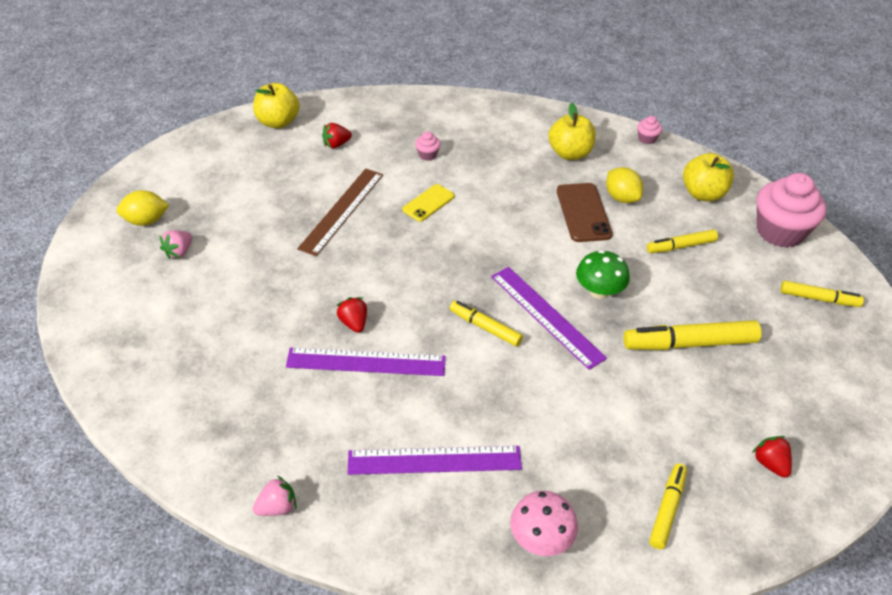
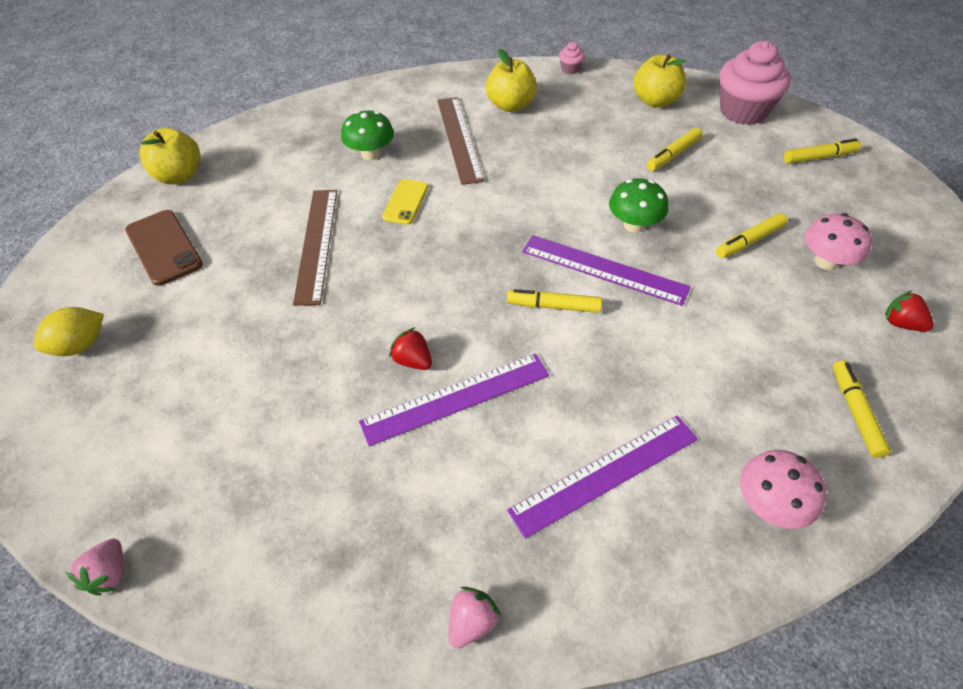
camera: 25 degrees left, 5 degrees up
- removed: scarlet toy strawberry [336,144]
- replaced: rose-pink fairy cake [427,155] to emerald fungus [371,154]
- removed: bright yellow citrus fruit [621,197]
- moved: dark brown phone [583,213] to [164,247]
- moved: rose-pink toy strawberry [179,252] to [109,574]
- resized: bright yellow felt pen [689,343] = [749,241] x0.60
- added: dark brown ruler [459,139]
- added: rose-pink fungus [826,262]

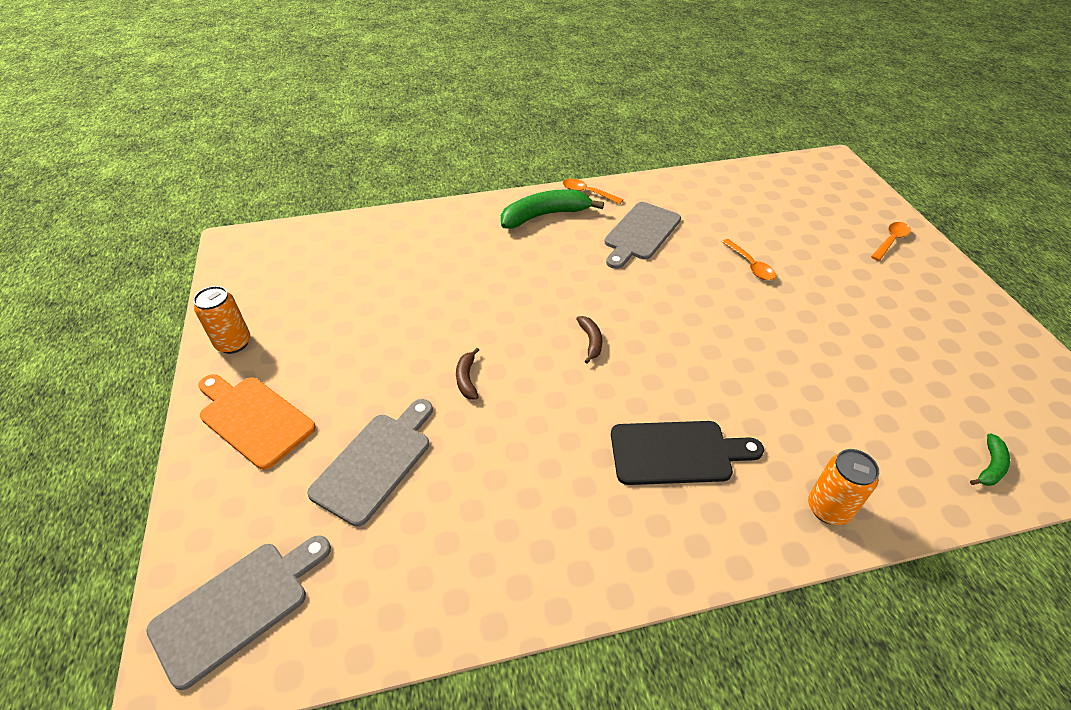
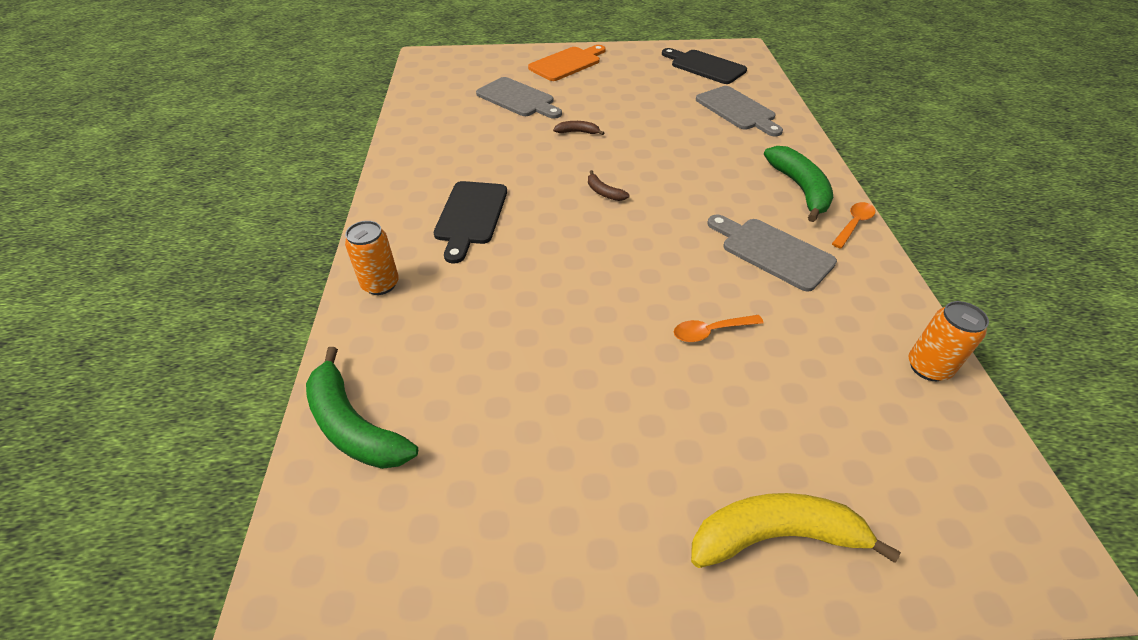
camera: 100 degrees right, 0 degrees up
- replaced: orange-coloured tablespoon [890,241] to bright yellow banana [775,536]
- moved: orange-coloured soda can [233,343] to [928,367]
- turned: dark brown banana [591,341] = [604,192] 45 degrees clockwise
- resized: emerald banana [990,466] = [354,425] x2.07
- moved: ash-grey bread board [237,606] to [737,110]
- added: jet-black bread board [705,66]

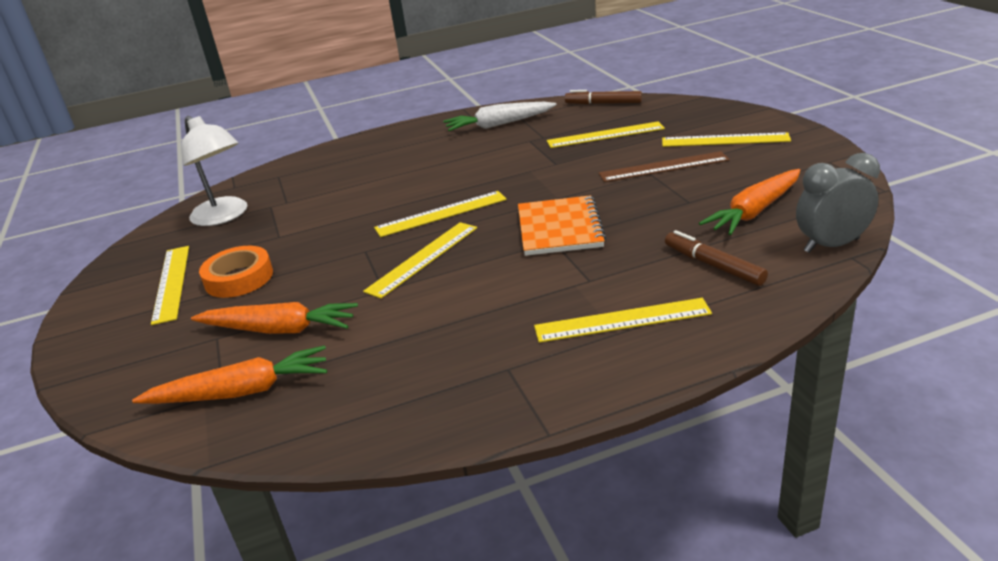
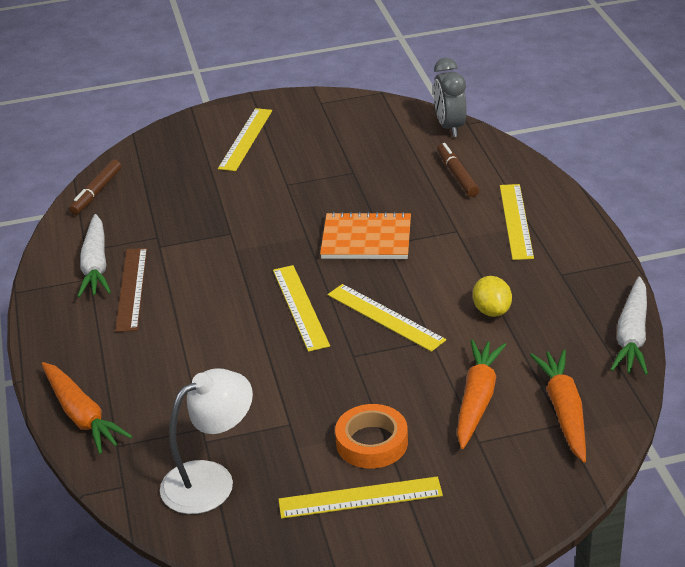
camera: 85 degrees left, 5 degrees up
- removed: bright yellow ruler [605,135]
- moved: dark brown ruler [663,167] to [131,289]
- moved: orange-coloured carrot [754,211] to [82,415]
- turned: dark brown felt pen [713,265] = [457,175] 105 degrees clockwise
- added: bright yellow citrus fruit [492,311]
- added: white carrot [632,336]

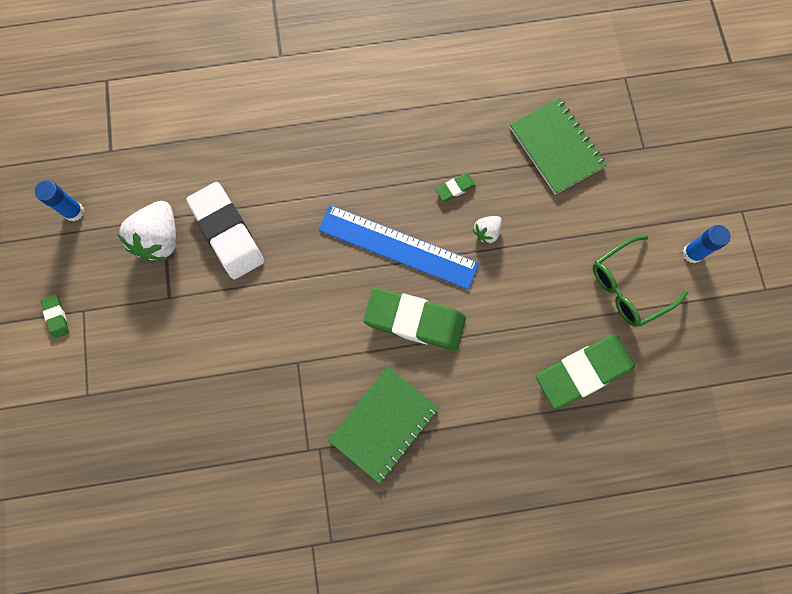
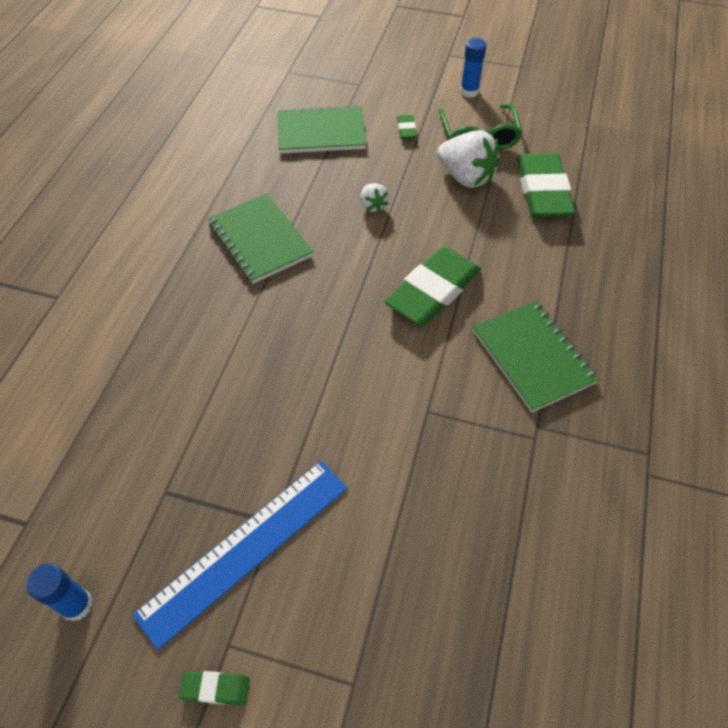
camera: 65 degrees left, 20 degrees down
- moved: emerald eraser [455,188] to [406,129]
- removed: white eraser [227,233]
- moved: white toy strawberry [159,239] to [466,177]
- moved: blue ruler [398,247] to [246,549]
- added: emerald notebook [260,240]

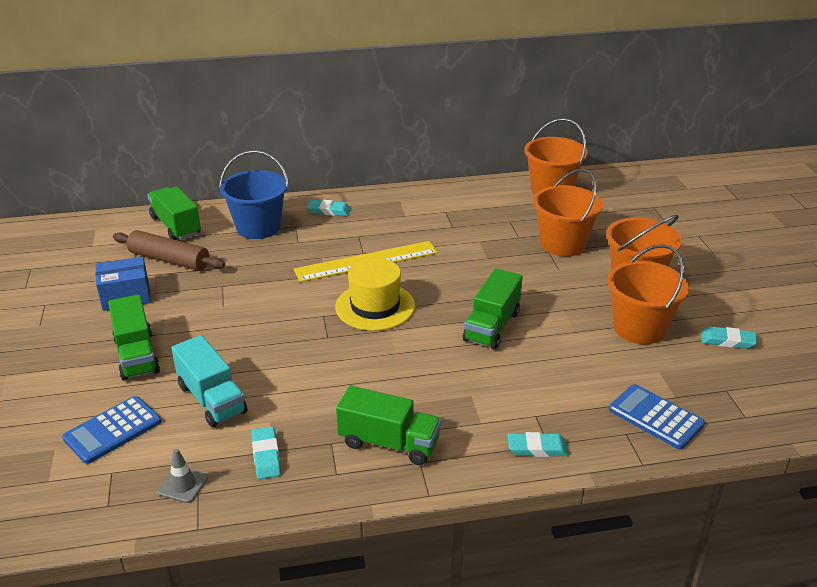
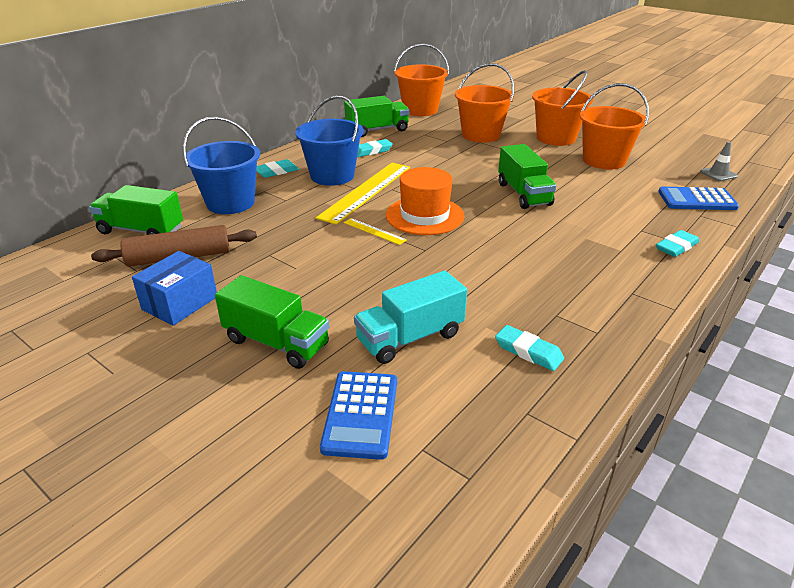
camera: 40 degrees left, 0 degrees up
- recoloured: bright yellow hat [375,306] to orange-coloured hat [424,215]
- moved: teal eraser [727,341] to [372,151]
- turned: teal truck [212,399] = [410,338] 135 degrees clockwise
- moved: emerald truck [389,443] to [377,130]
- moved: ash-grey traffic cone [183,485] to [718,174]
- added: blue pail [332,176]
- added: bright yellow ruler [374,231]

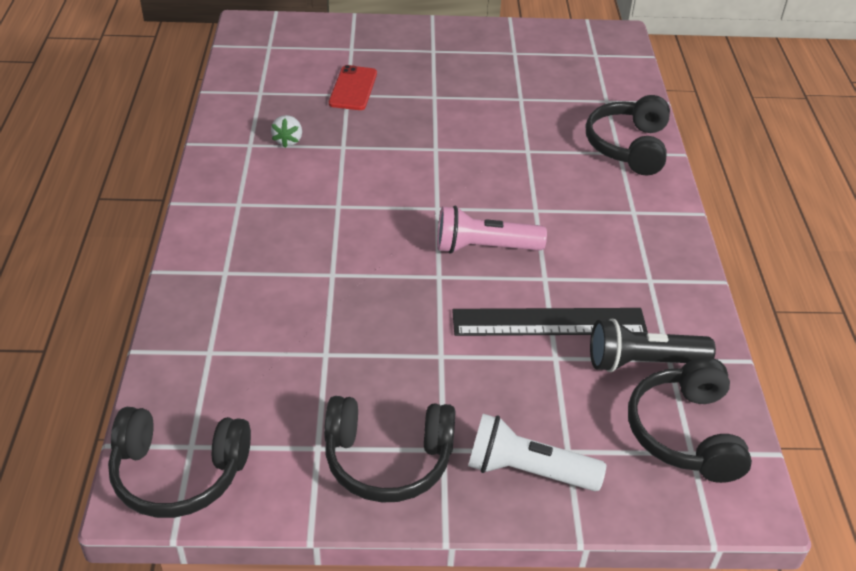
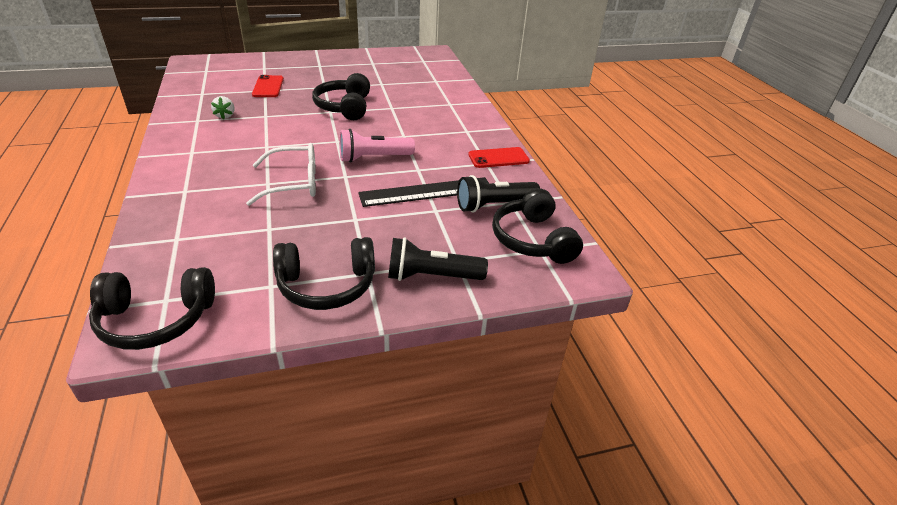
camera: 15 degrees left, 5 degrees down
- moved: jet-black headphones [628,147] to [345,107]
- recoloured: white torch [527,470] to jet-black torch [431,276]
- added: white eyeglasses [293,183]
- added: scarlet phone [498,158]

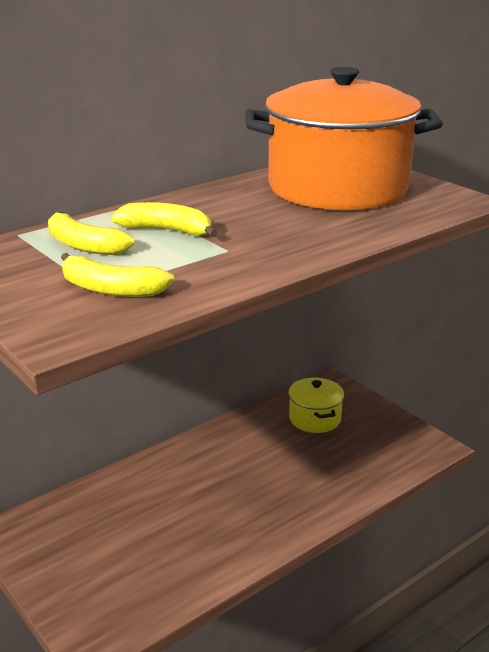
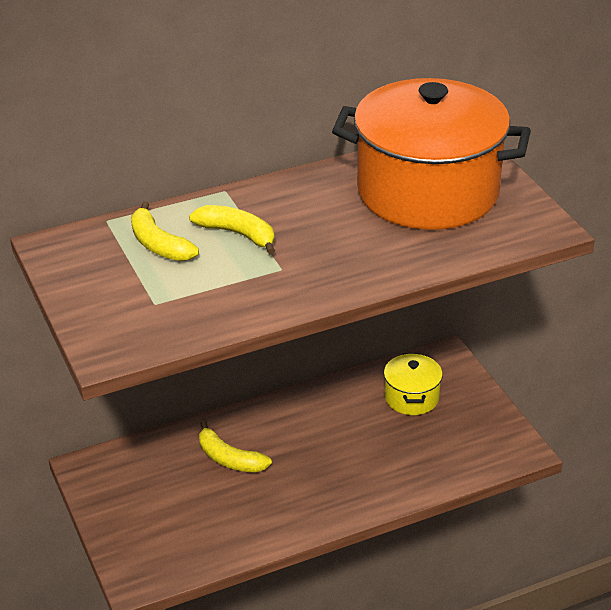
camera: 15 degrees right, 10 degrees up
- moved: bright yellow banana [111,289] to [229,459]

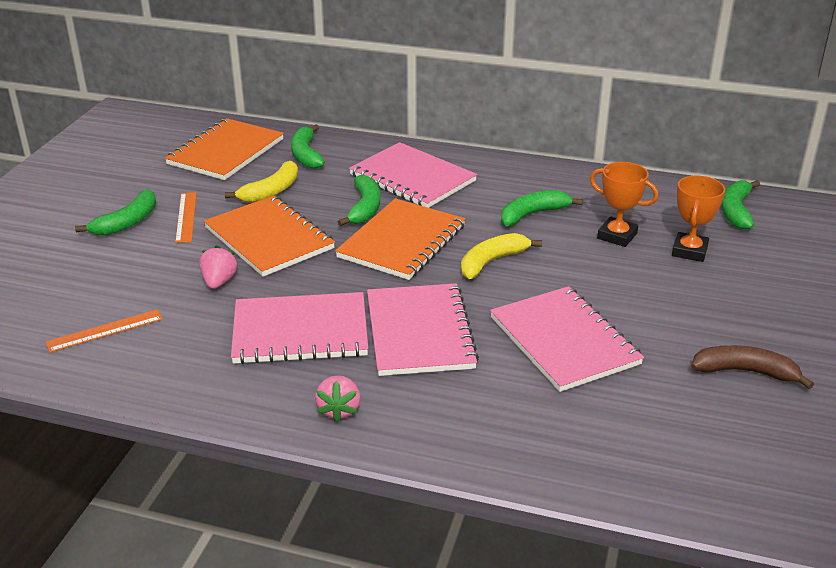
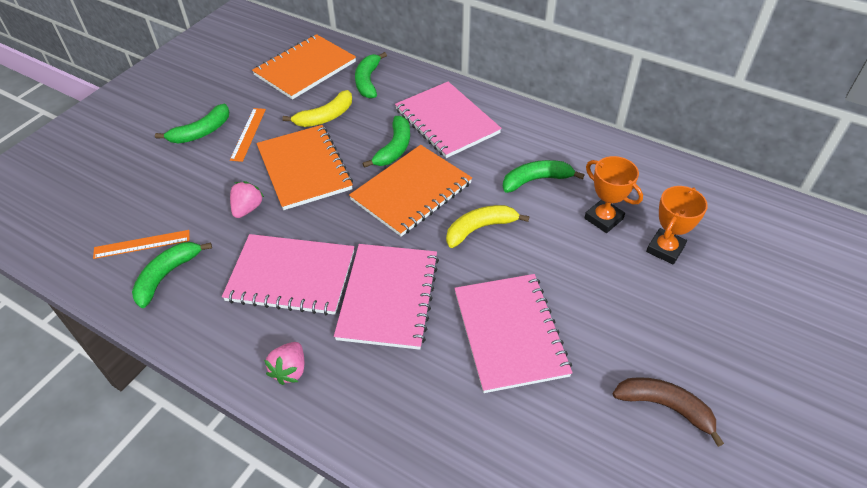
camera: 15 degrees right, 15 degrees up
- moved: emerald banana [736,211] to [167,276]

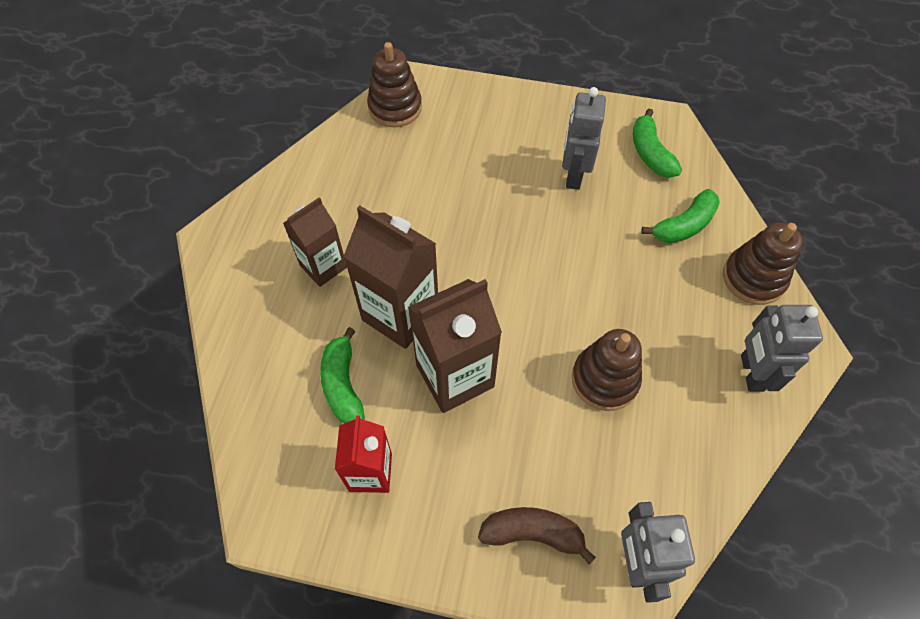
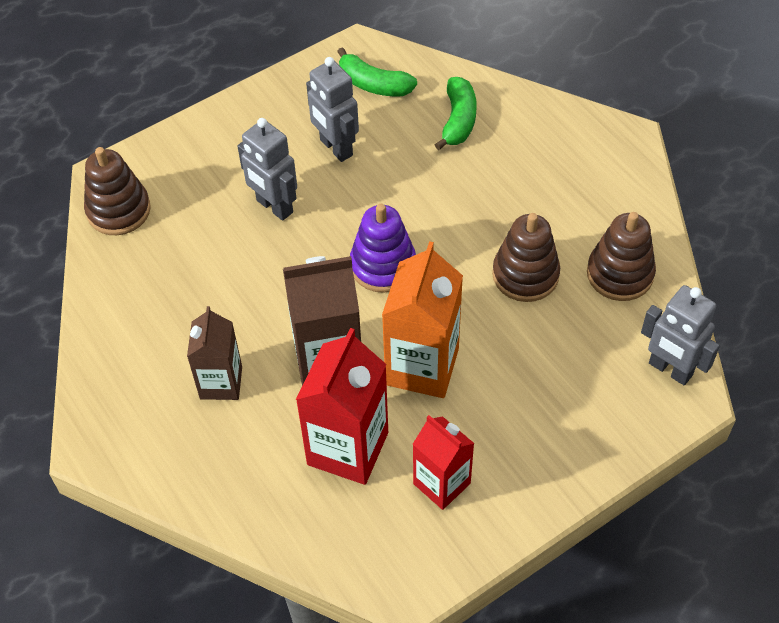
camera: 45 degrees left, 5 degrees down
- moved: dark brown stacking rings [753,278] to [620,274]
- recoloured: dark brown carton [455,376] to orange-coloured carton [422,366]
- moved: ash-grey toy robot [751,373] to [274,207]
- replaced: emerald banana [343,384] to scarlet carton [348,448]
- removed: dark brown banana [532,533]
- added: royal purple stacking rings [383,265]

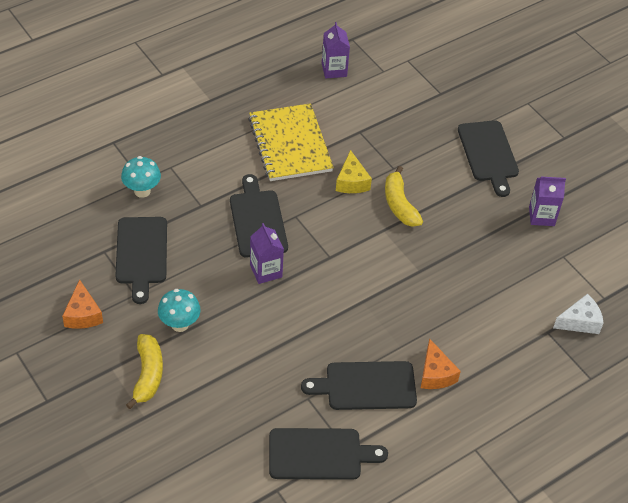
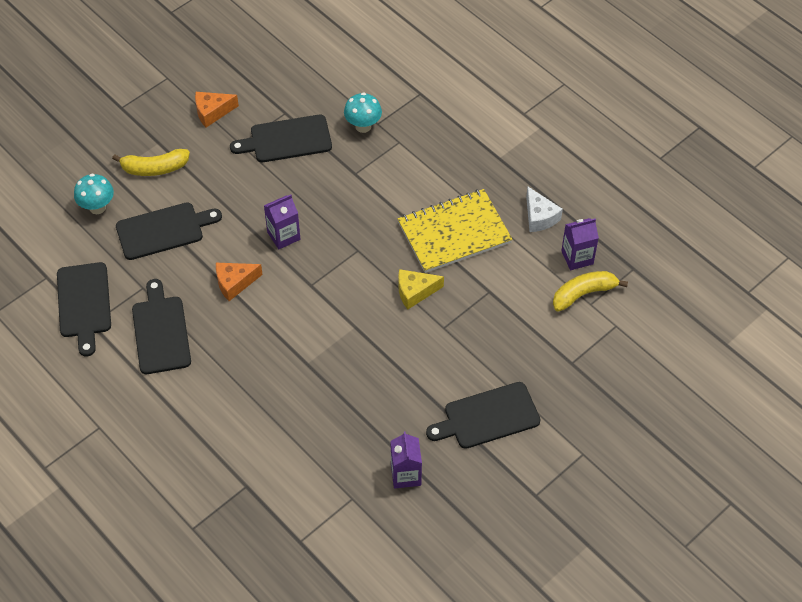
camera: 85 degrees right, 5 degrees up
- moved: bright yellow banana [399,204] to [583,294]
- moved: jet-black bread board [257,220] to [163,230]
- moved: teal fungus [179,324] to [97,207]
- moved: white piece of cheese [579,321] to [539,217]
- moved: orange-coloured piece of cheese [435,374] to [234,283]

